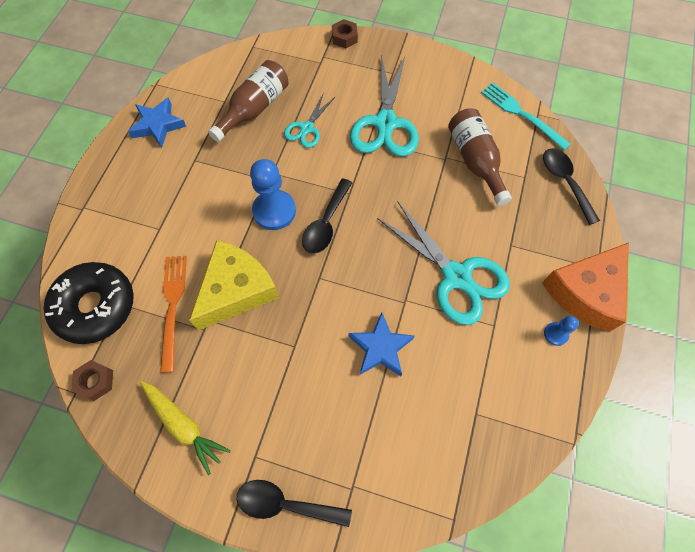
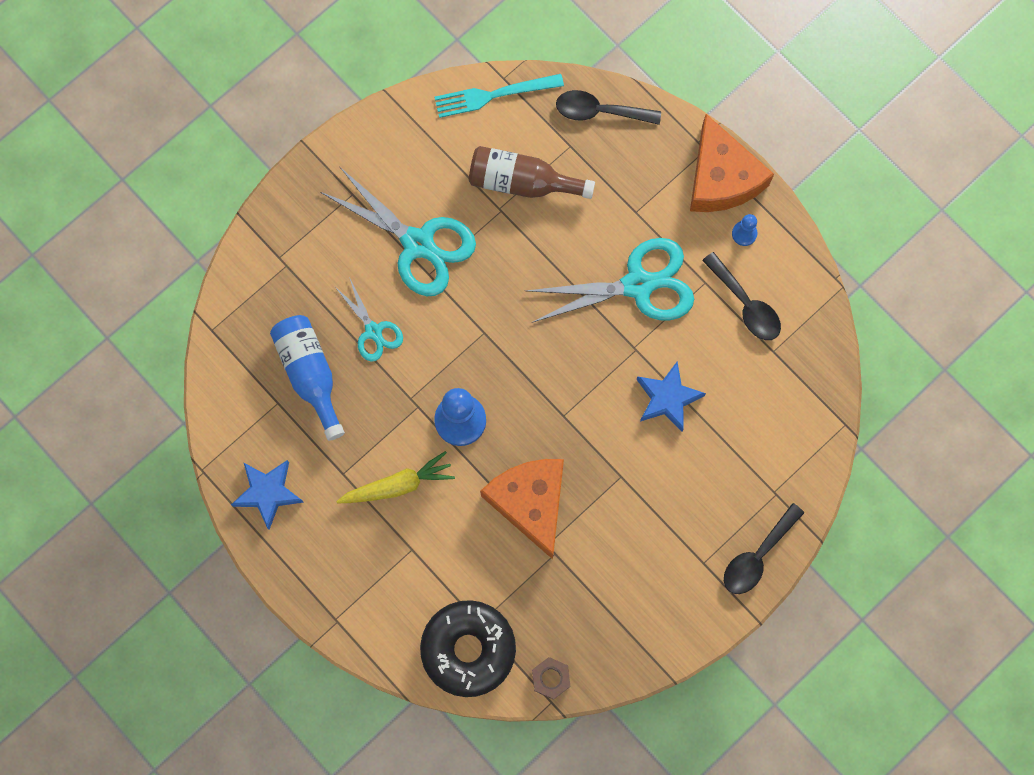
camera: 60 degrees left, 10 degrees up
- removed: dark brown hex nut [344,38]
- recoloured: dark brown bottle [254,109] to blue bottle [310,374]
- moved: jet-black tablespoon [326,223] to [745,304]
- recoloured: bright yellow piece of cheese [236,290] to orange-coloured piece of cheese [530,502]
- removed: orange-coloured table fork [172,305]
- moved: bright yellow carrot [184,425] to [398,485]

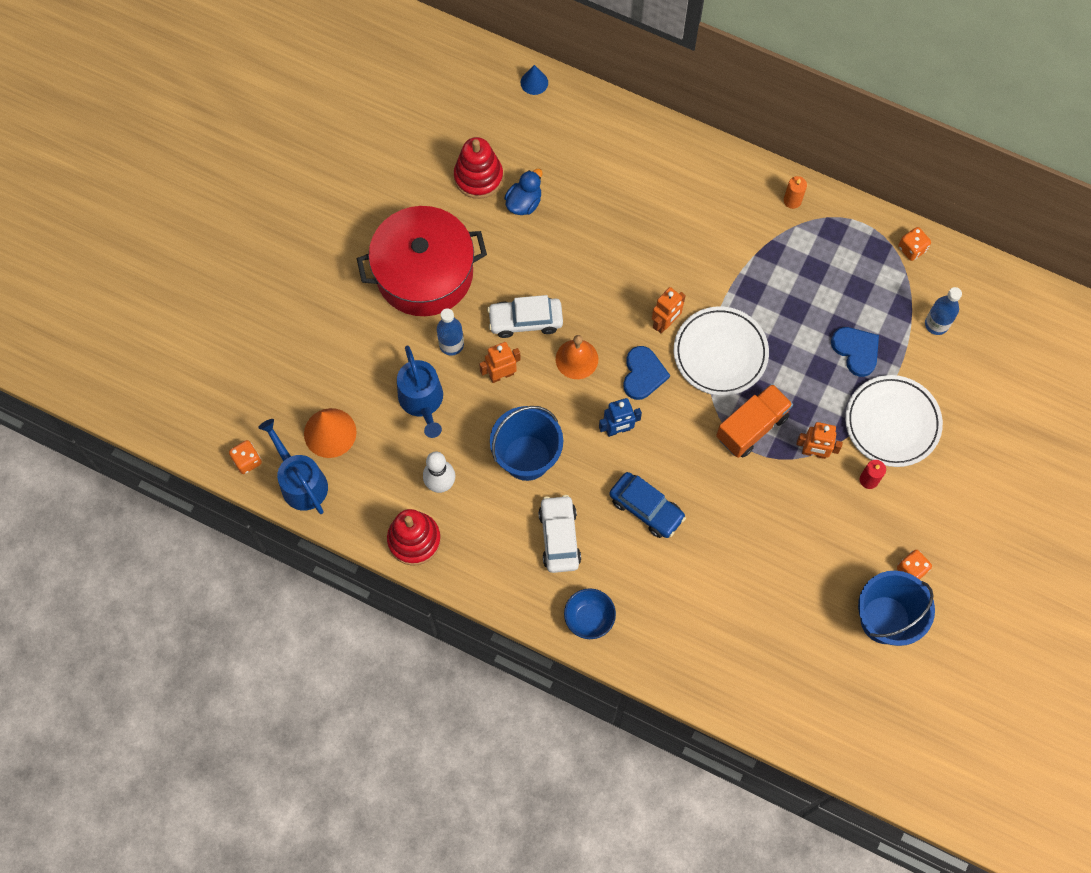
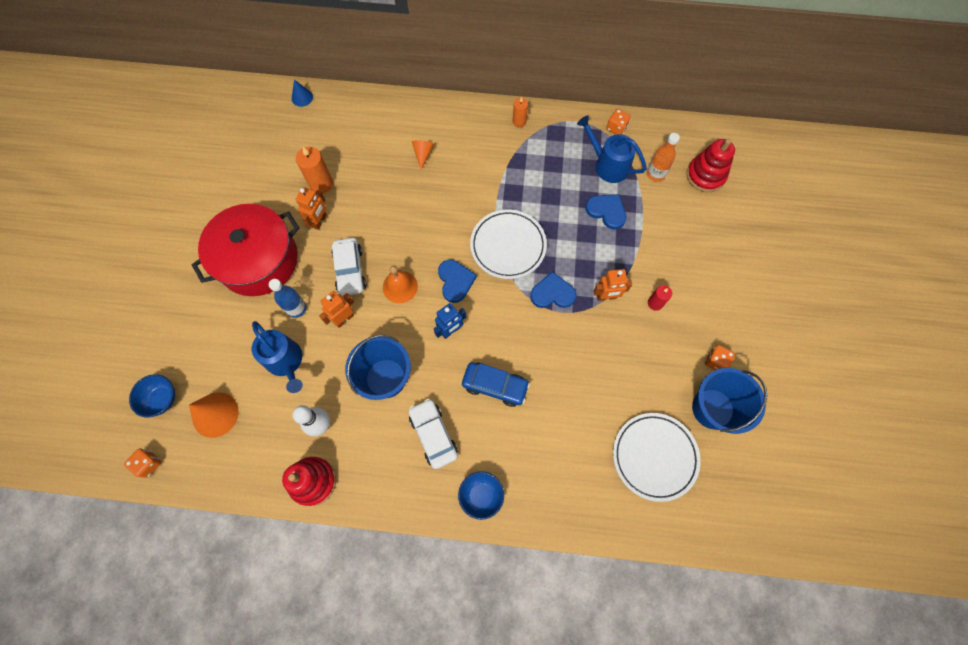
camera: 20 degrees left, 0 degrees up
- moved: scarlet stacking rings [478,177] to [705,175]
- replaced: blue rubber duck [524,203] to orange-coloured pillar candle [321,184]
- moved: orange-coloured toy robot [665,323] to [320,221]
- recoloured: blue bottle [936,324] to orange-coloured bottle [655,174]
- turned: white car [525,321] = [350,271] 75 degrees counterclockwise
- moved: white flat dish [892,423] to [654,456]
- replaced: orange-coloured truck [752,427] to blue heart [552,293]
- moved: blue watering can [301,482] to [608,165]
- added: orange-coloured cone shape [423,154]
- added: blue serving bowl [162,399]

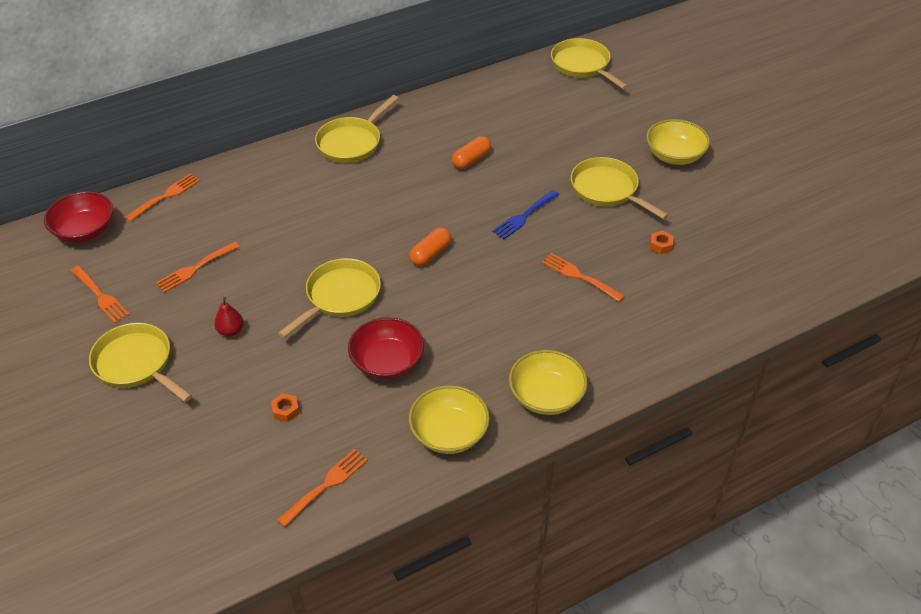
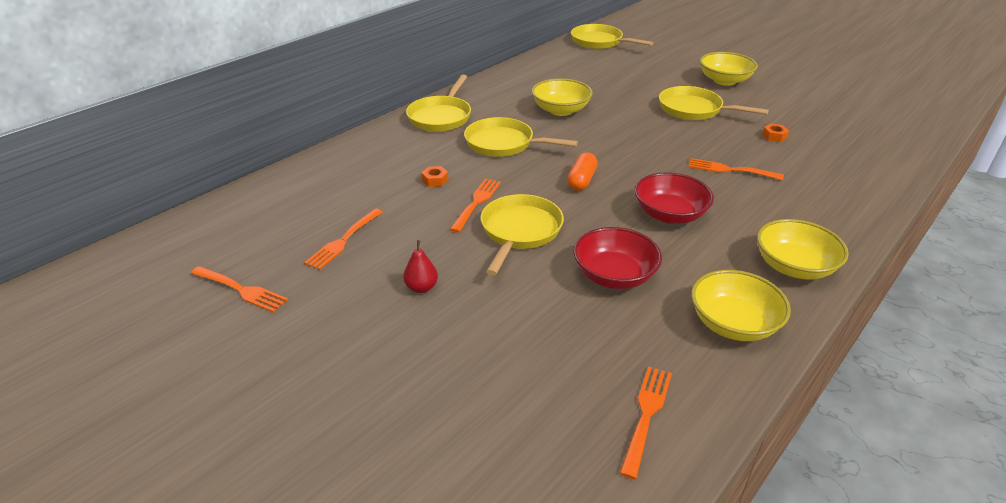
camera: 20 degrees left, 10 degrees down
- replaced: orange-coloured pill [471,160] to bright yellow serving bowl [560,110]
- moved: orange-coloured table fork [165,197] to [476,203]
- removed: blue table fork [524,216]
- moved: scarlet serving bowl [85,231] to [669,215]
- moved: bright yellow skillet [136,364] to [503,144]
- moved: orange-coloured hex nut [286,410] to [435,180]

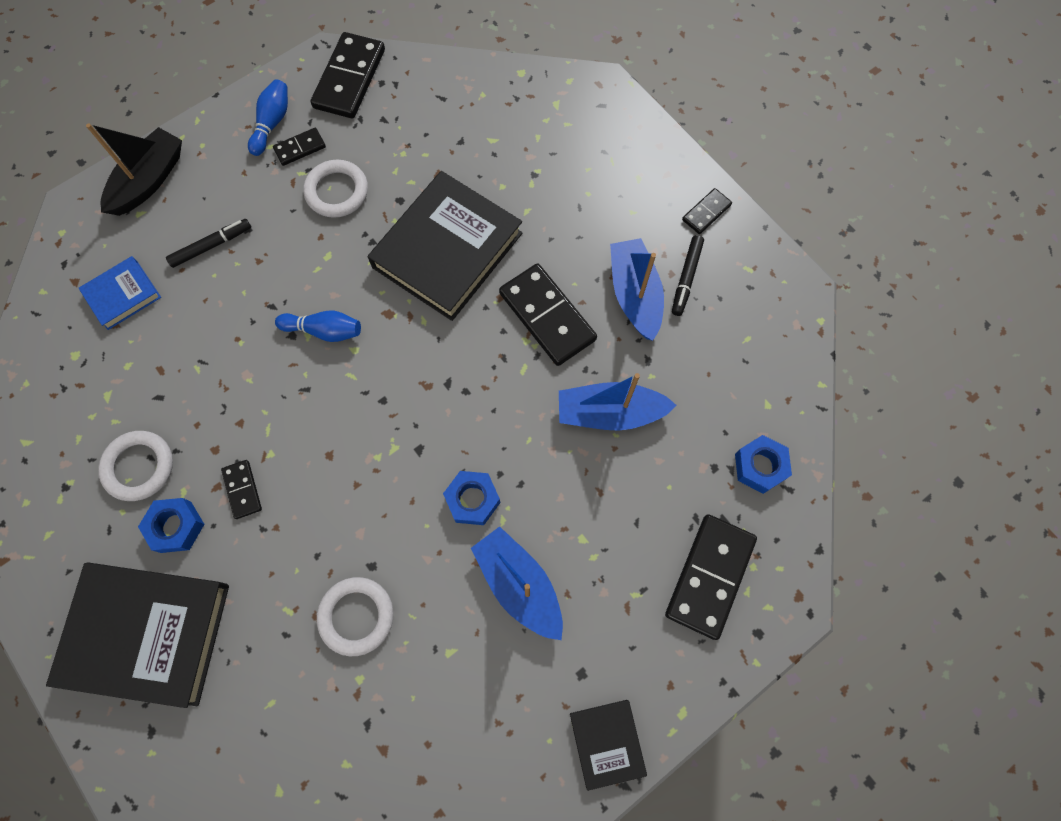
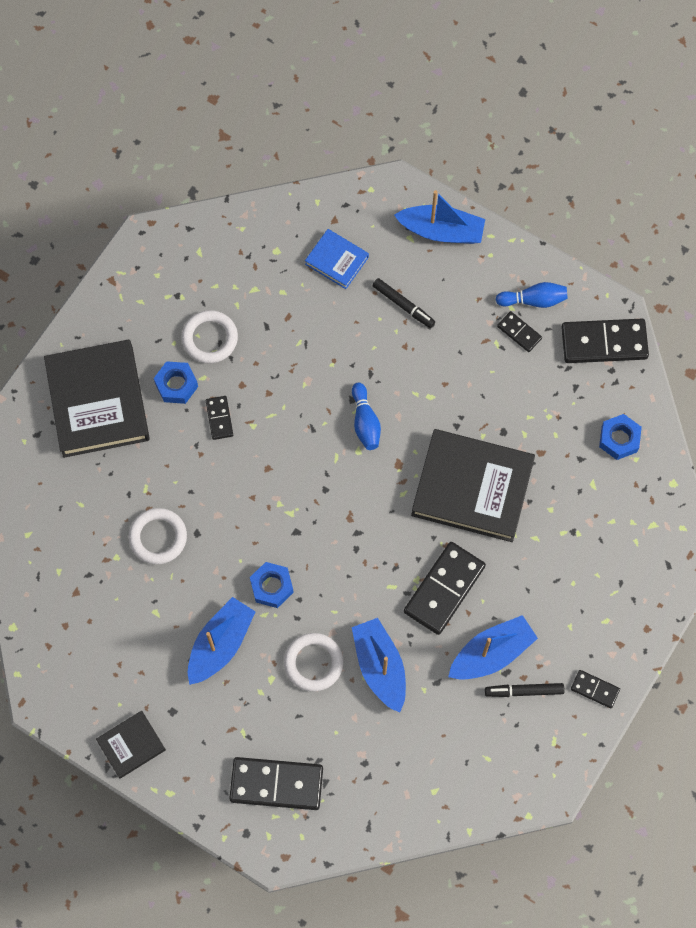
camera: 70 degrees right, 0 degrees up
- recoloured: jet-black toy boat [149,180] to blue toy boat [441,231]
- moved: white hoop [337,191] to [313,663]
- moved: blue hex nut [760,466] to [619,439]
- turned: jet-black domino tile [242,490] = [219,418] 60 degrees counterclockwise

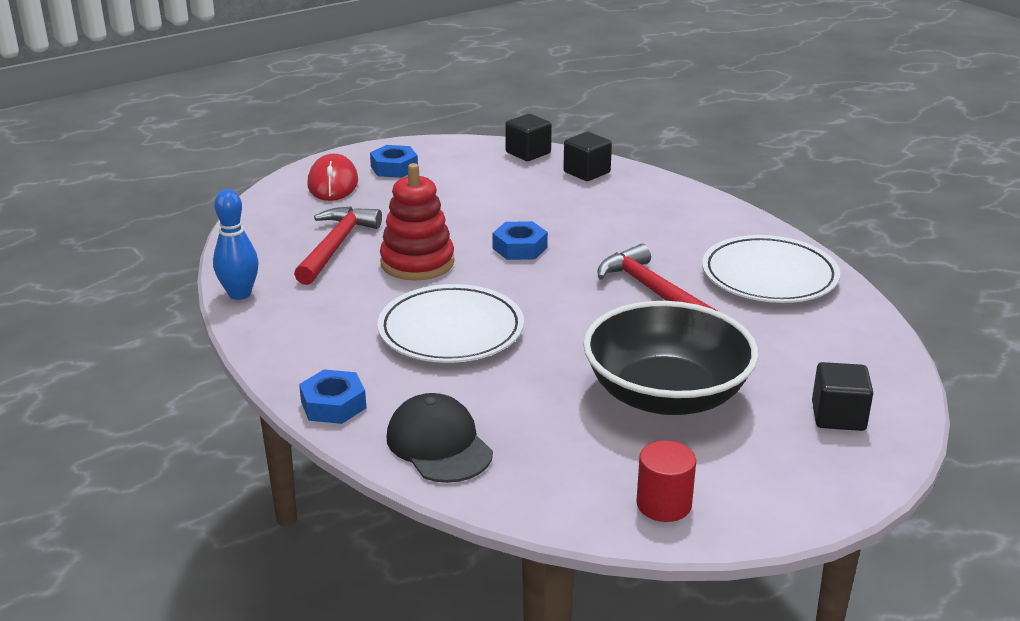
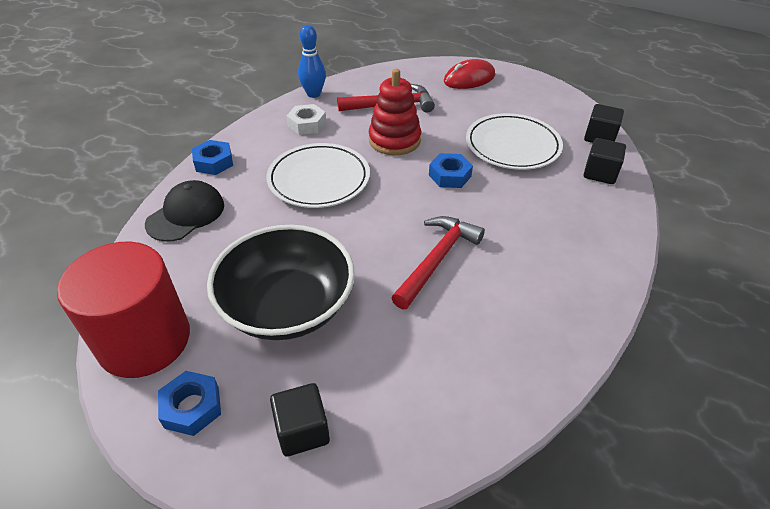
camera: 65 degrees right, 15 degrees up
- moved: blue hex nut [394,168] to [192,407]
- moved: white flat dish [769,276] to [512,145]
- resized: scarlet solid cylinder [664,504] = [144,340] x2.15
- added: white hex nut [307,124]

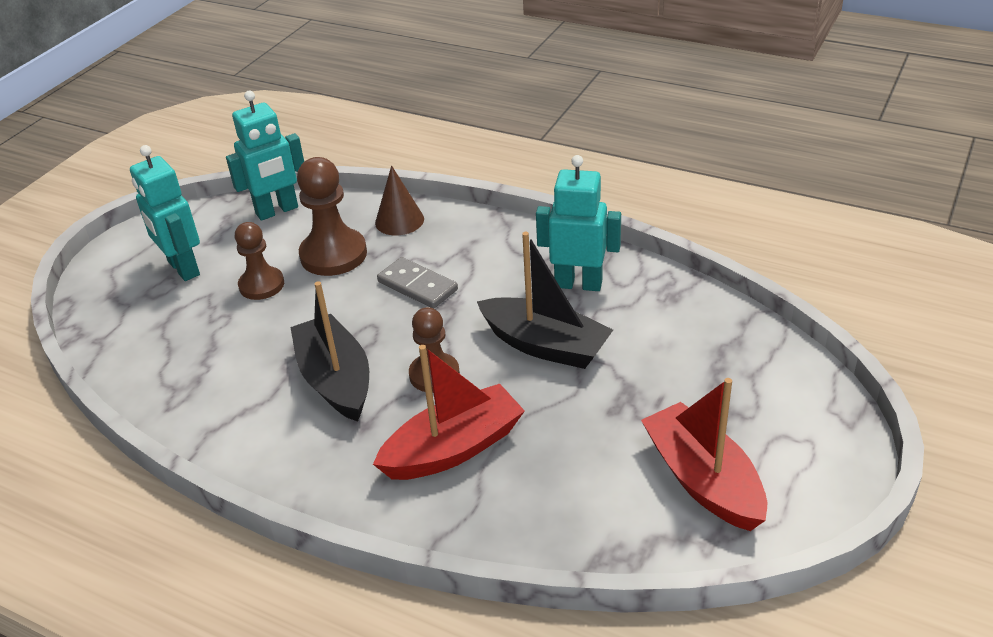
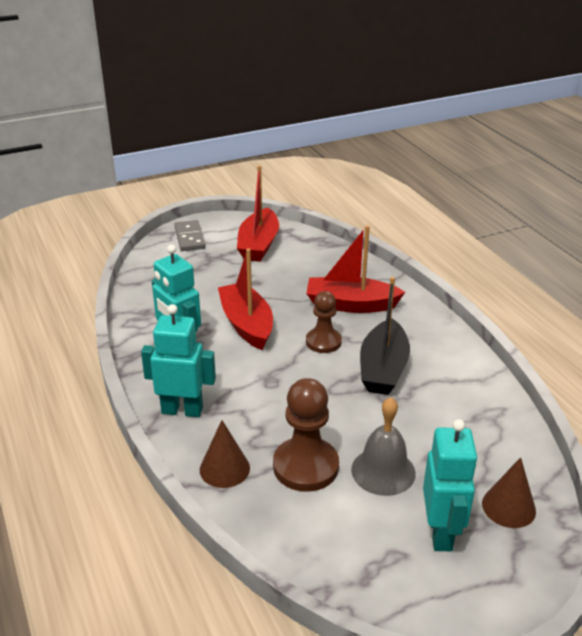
camera: 145 degrees left, 5 degrees down
- moved: teal toy robot [277,211] to [182,410]
- replaced: dark brown chess pawn [261,285] to ash-grey school bell [383,471]
- recoloured: jet-black toy boat [545,345] to scarlet toy boat [246,324]
- moved: ash-grey domino tile [417,286] to [190,238]
- added: dark brown cone shape [508,507]

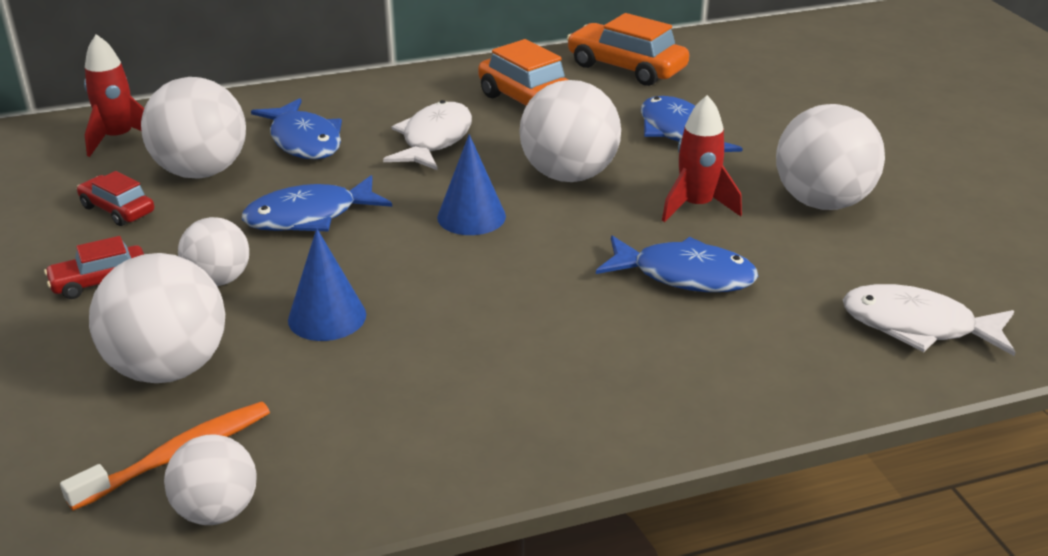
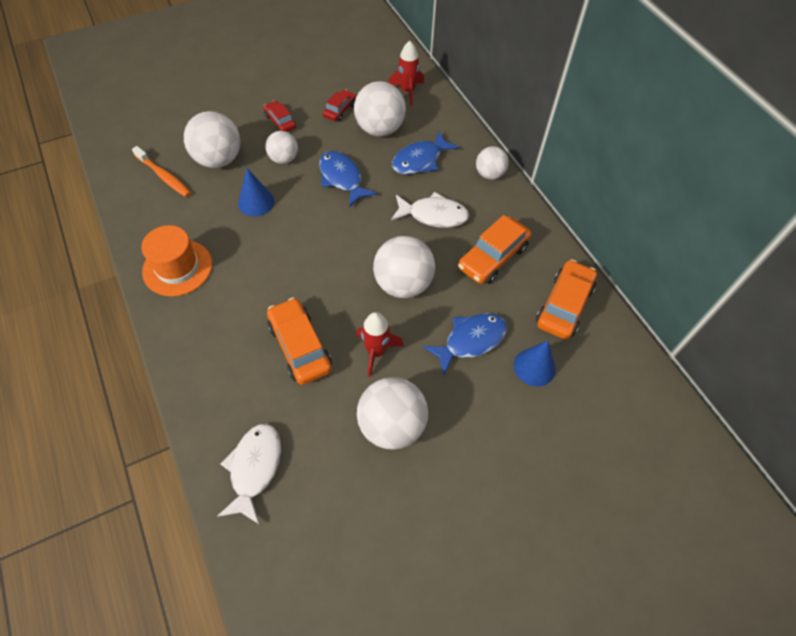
camera: 80 degrees right, 25 degrees up
- moved: blue cone shape [471,216] to [534,367]
- replaced: blue fish [684,275] to orange-coloured car [300,347]
- moved: white play ball [217,511] to [489,174]
- added: orange-coloured hat [177,268]

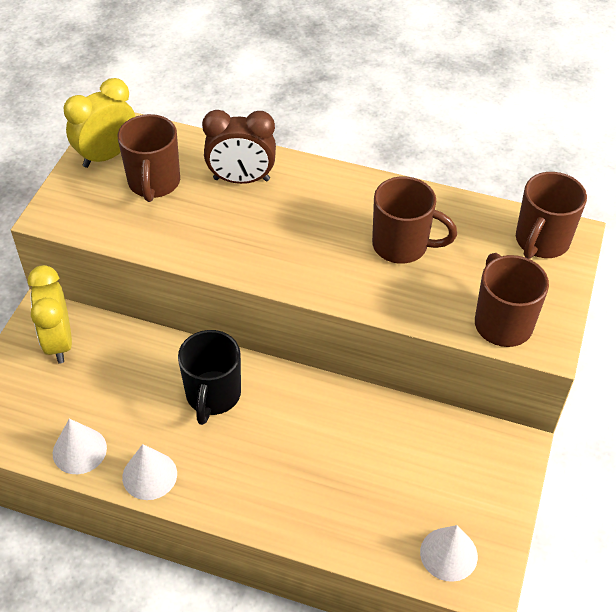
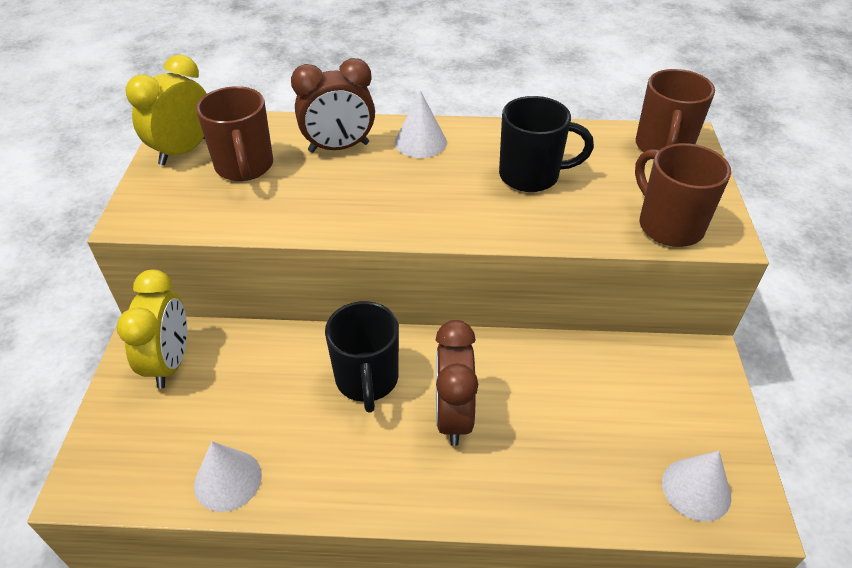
camera: 15 degrees left, 5 degrees down
- recoloured: dark brown coffee mug [402,245] to jet-black coffee mug [531,176]
- turned: bright yellow alarm clock [58,342] = [170,362] 150 degrees counterclockwise
- moved: white cone shape [149,475] to [420,142]
- added: dark brown alarm clock [453,416]

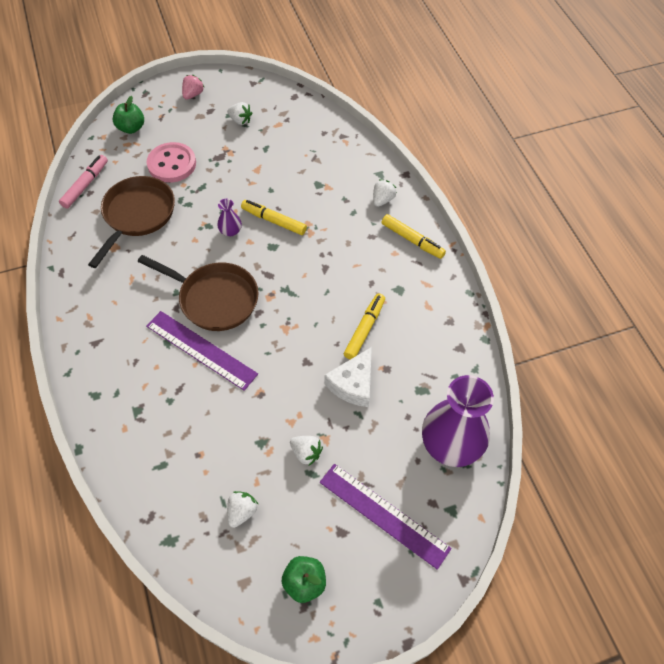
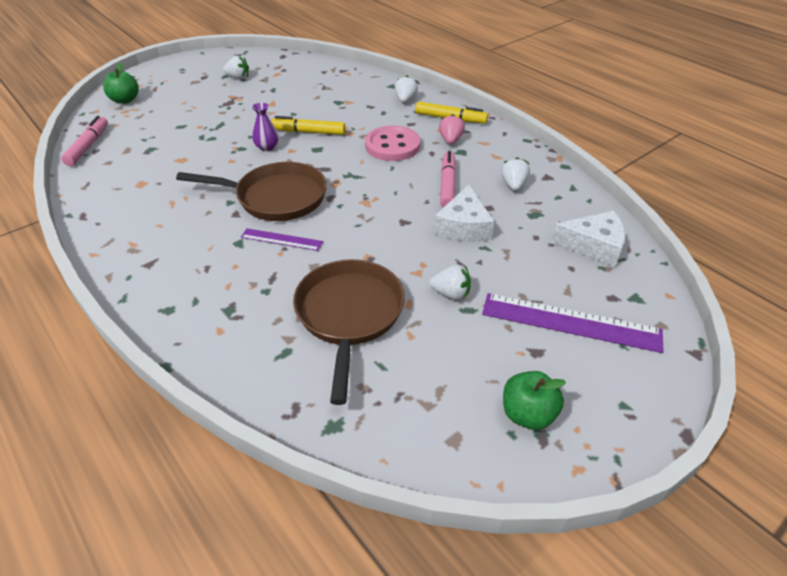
camera: 20 degrees left, 15 degrees down
- moved: rose-pink toy strawberry [193,94] to [450,140]
- moved: rose-pink sewing button [172,164] to [392,146]
- moved: dark brown skillet [137,215] to [349,315]
- recoloured: bright yellow felt pen [364,330] to rose-pink felt pen [447,185]
- resized: royal purple ruler [201,350] = [281,239] x0.55
- replaced: royal purple vase [451,443] to white piece of cheese [593,246]
- moved: white toy strawberry [242,512] to [513,185]

